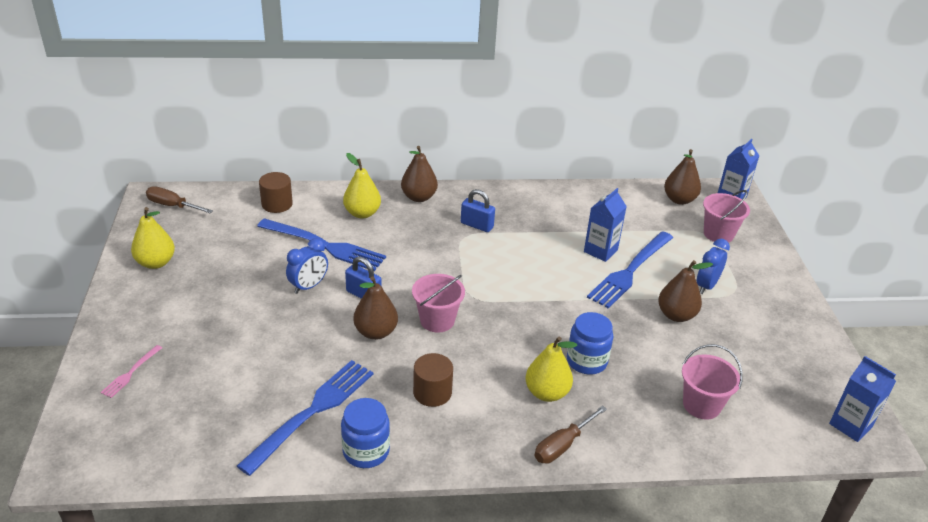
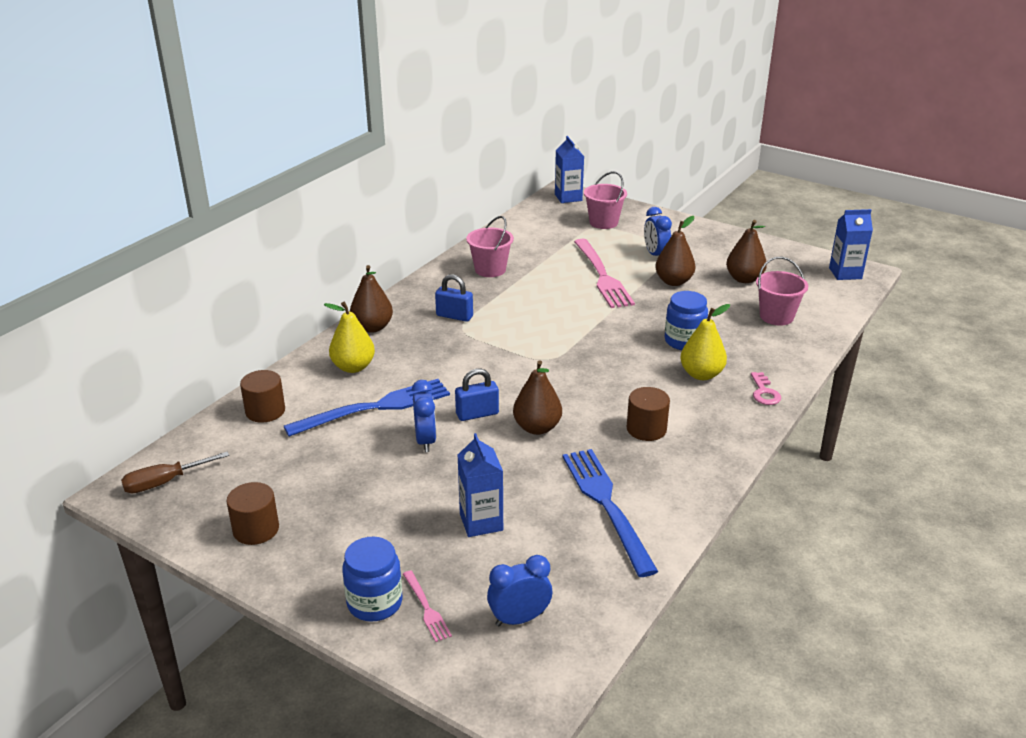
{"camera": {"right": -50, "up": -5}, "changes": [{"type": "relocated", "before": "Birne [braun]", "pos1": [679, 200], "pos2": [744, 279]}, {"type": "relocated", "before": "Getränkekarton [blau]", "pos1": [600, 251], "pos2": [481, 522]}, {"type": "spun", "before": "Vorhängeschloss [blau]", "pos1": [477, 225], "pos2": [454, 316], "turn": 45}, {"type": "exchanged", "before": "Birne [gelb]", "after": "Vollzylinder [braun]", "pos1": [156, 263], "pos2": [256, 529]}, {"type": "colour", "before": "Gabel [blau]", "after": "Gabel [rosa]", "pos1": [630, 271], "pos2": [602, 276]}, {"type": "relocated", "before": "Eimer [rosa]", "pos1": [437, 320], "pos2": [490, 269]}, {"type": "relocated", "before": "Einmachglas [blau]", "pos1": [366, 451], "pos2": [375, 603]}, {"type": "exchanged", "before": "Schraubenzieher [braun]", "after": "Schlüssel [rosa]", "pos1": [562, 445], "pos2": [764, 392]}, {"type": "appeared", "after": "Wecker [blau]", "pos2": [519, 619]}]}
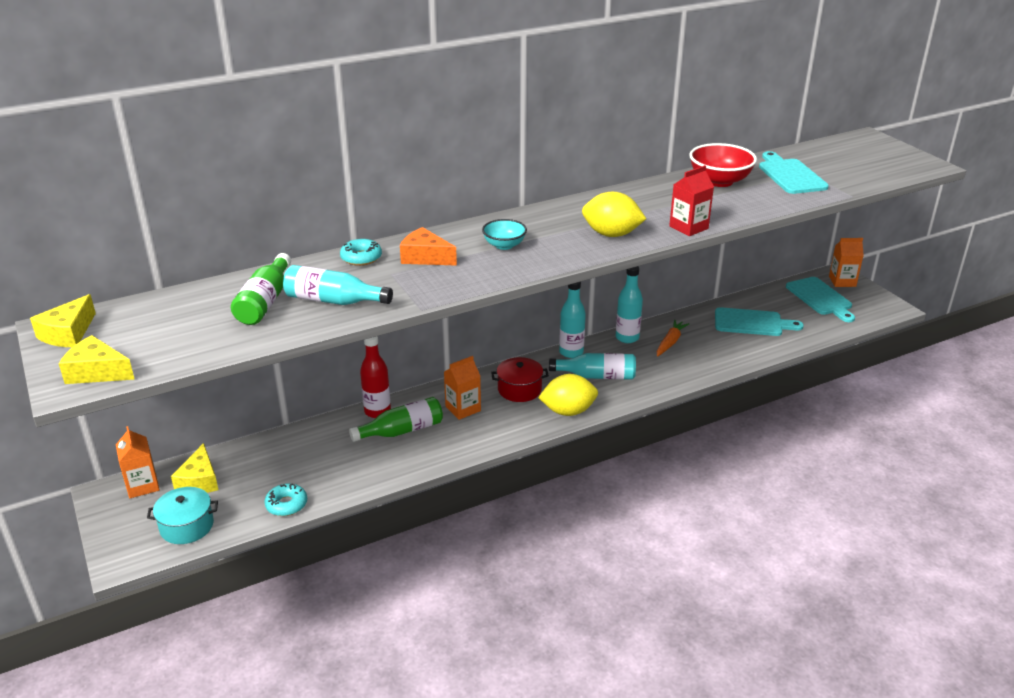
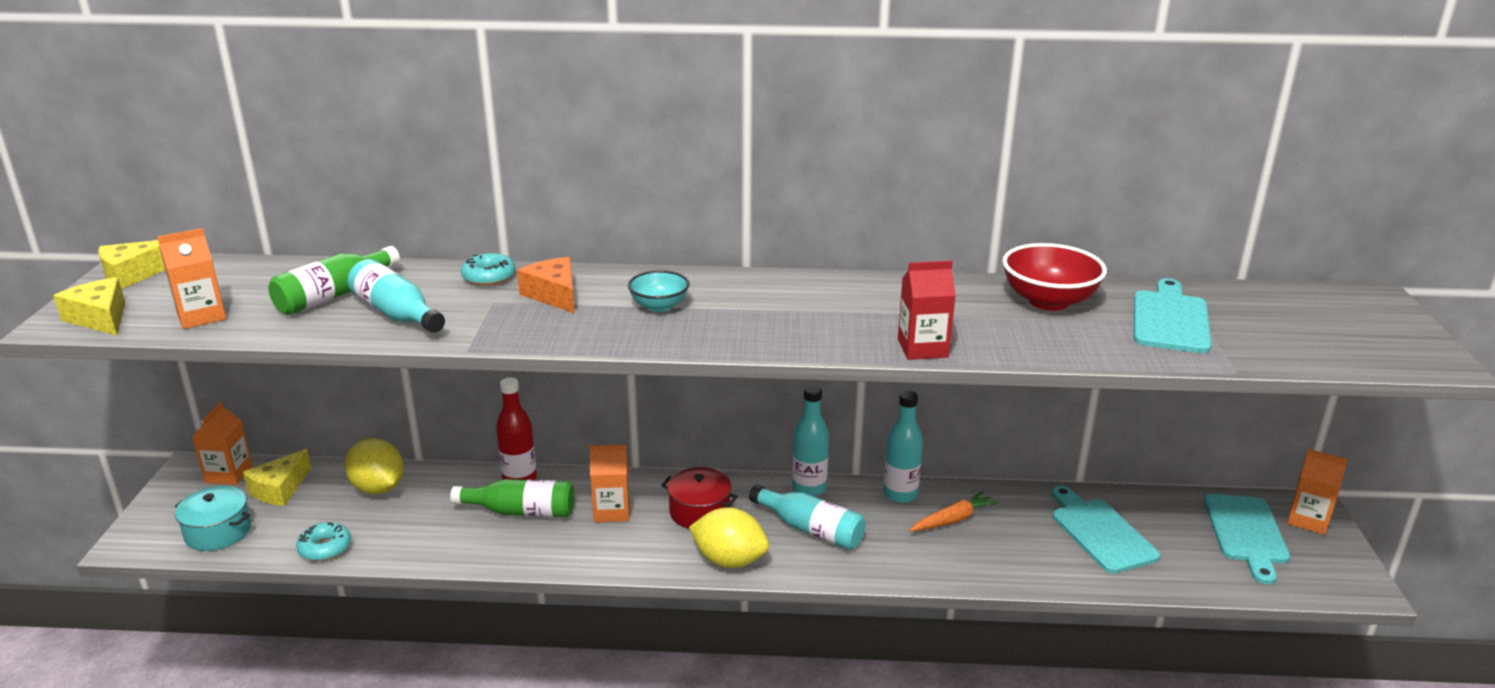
{"camera": {"right": 30, "up": -5}, "changes": [{"type": "relocated", "before": "Zitrone [gelb]", "pos1": [611, 234], "pos2": [378, 488]}, {"type": "spun", "before": "Schneidebrett [türkis]", "pos1": [752, 323], "pos2": [1100, 533], "turn": -150}, {"type": "appeared", "after": "Getränkekarton [orange]", "pos2": [201, 316]}]}
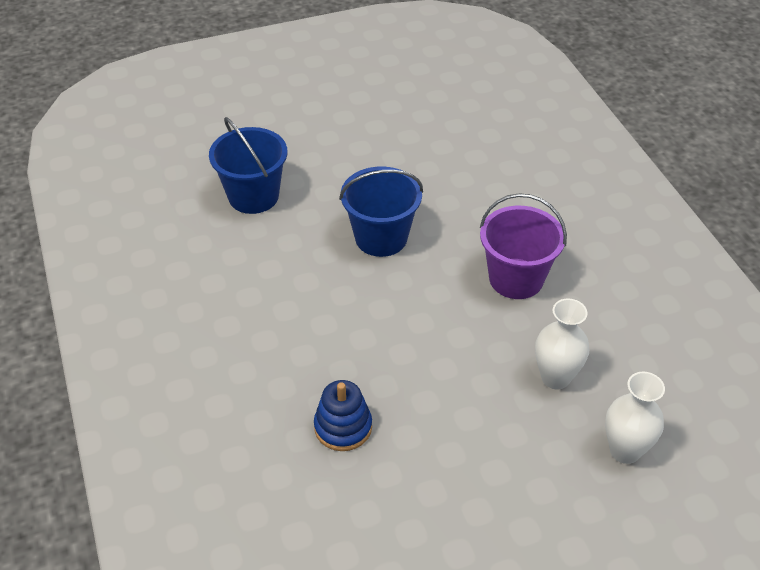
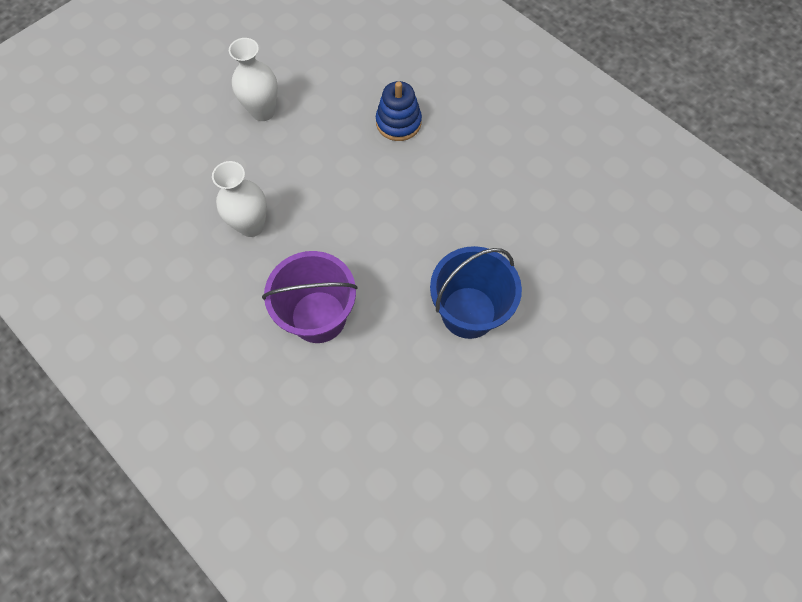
{"camera": {"right": 155, "up": 20}, "changes": [{"type": "missing", "before": "Eimer [blau]", "pos1": [253, 196]}, {"type": "relocated", "before": "Vase [weiß]", "pos1": [625, 450], "pos2": [263, 111]}]}
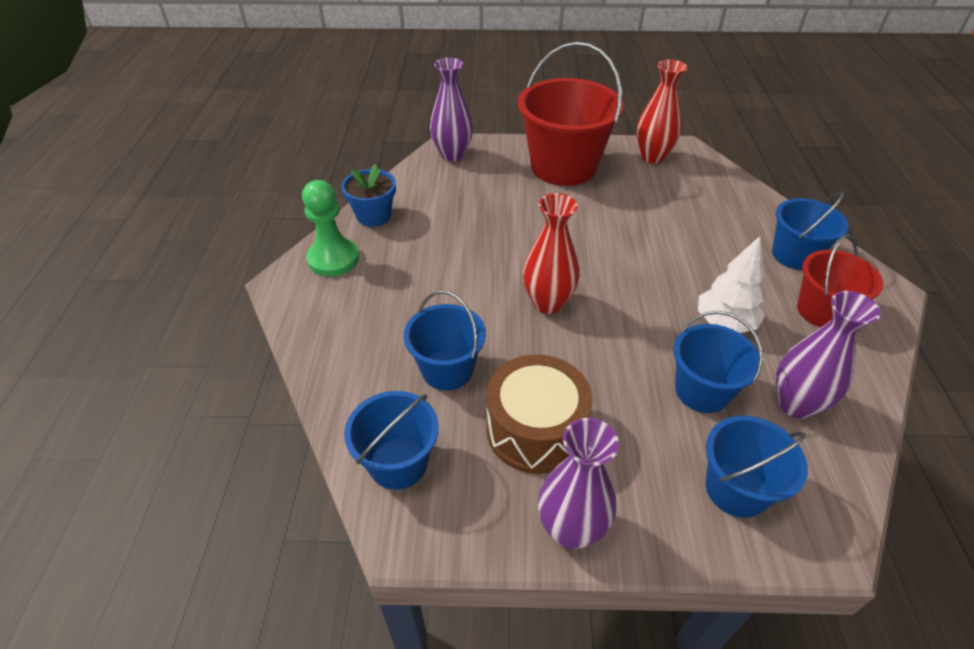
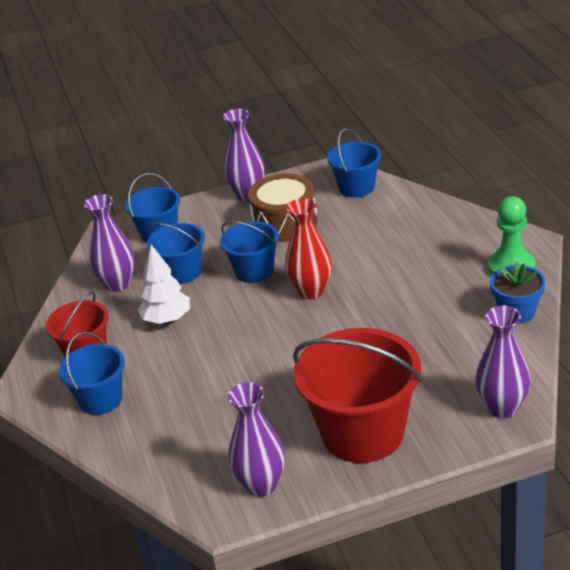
{"camera": {"right": 165, "up": -10}, "changes": [{"type": "colour", "before": "Vase [rot]", "after": "Vase [lila]", "pos1": [652, 157], "pos2": [261, 485]}, {"type": "relocated", "before": "Eimer [blau]", "pos1": [447, 369], "pos2": [254, 271]}]}
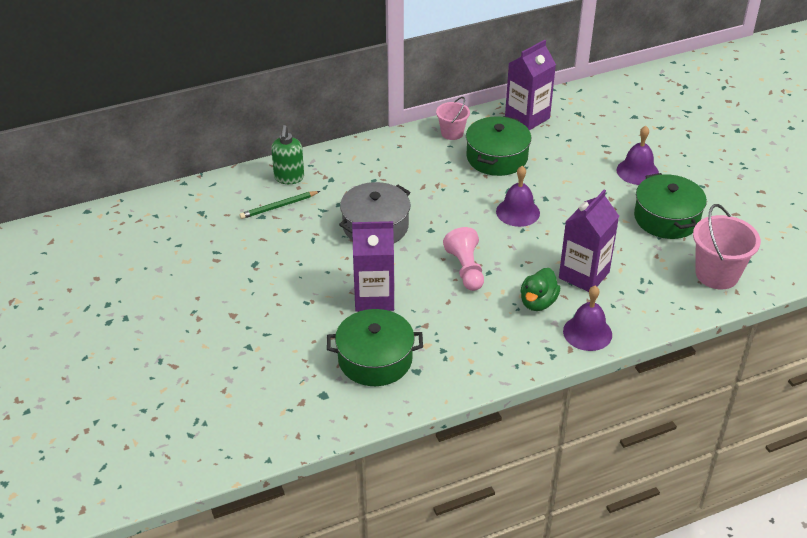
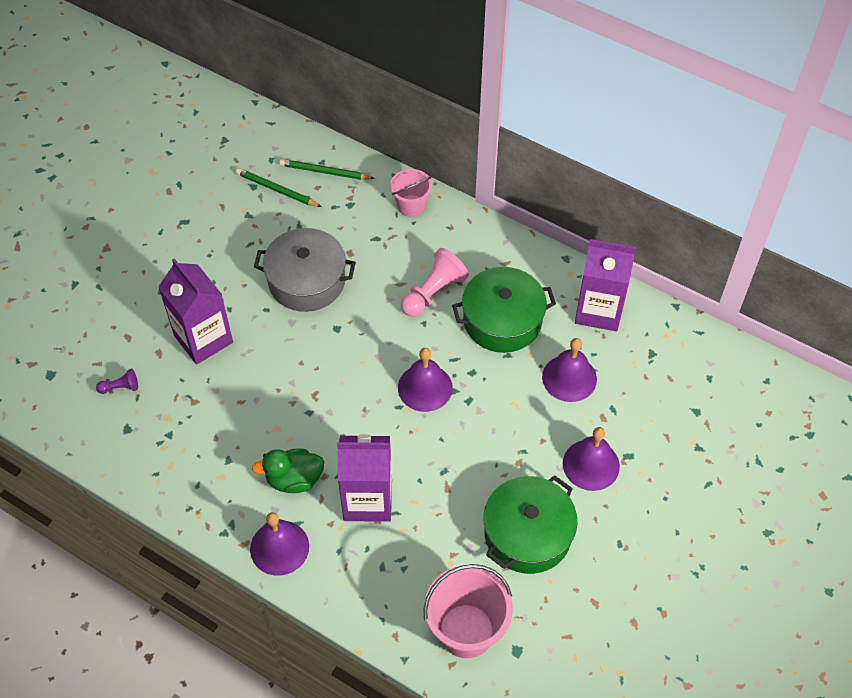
{"camera": {"right": 55, "up": 15}, "changes": [{"type": "relocated", "before": "Eimer [rosa]", "pos1": [452, 133], "pos2": [411, 206]}, {"type": "exchanged", "before": "Seifenspender [grün]", "after": "Bleistift [grün]", "pos1": [289, 178], "pos2": [325, 172]}, {"type": "relocated", "before": "Bauer [rosa]", "pos1": [466, 269], "pos2": [433, 292]}, {"type": "exchanged", "before": "Kochtopf [grün]", "after": "Bauer [lila]", "pos1": [375, 359], "pos2": [120, 387]}, {"type": "appeared", "after": "Glocke [lila]", "pos2": [569, 378]}]}
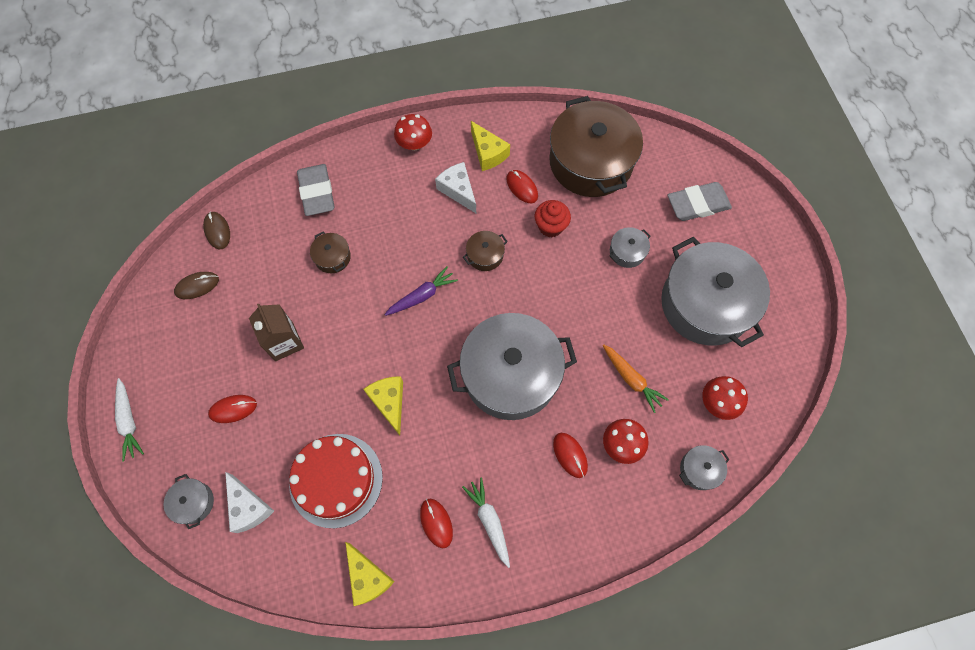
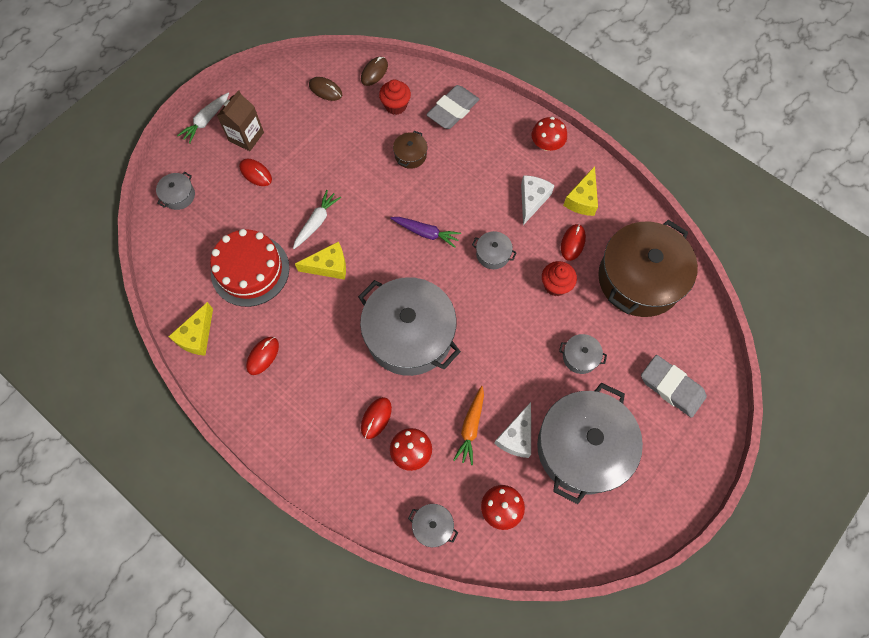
{"camera": {"right": 55, "up": 0}, "changes": [{"type": "colour", "before": "Kochtopf [braun]", "after": "Kochtopf [grau]", "pos1": [485, 255], "pos2": [493, 254]}, {"type": "relocated", "before": "Getränkekarton [braun]", "pos1": [284, 342], "pos2": [246, 136]}, {"type": "spun", "before": "Käse [gelb]", "pos1": [389, 402], "pos2": [329, 266], "turn": 45}, {"type": "relocated", "before": "Käse [weiß]", "pos1": [248, 507], "pos2": [516, 436]}, {"type": "relocated", "before": "Karotte [weiß]", "pos1": [489, 521], "pos2": [316, 222]}, {"type": "appeared", "after": "Muffin [rot]", "pos2": [395, 106]}]}
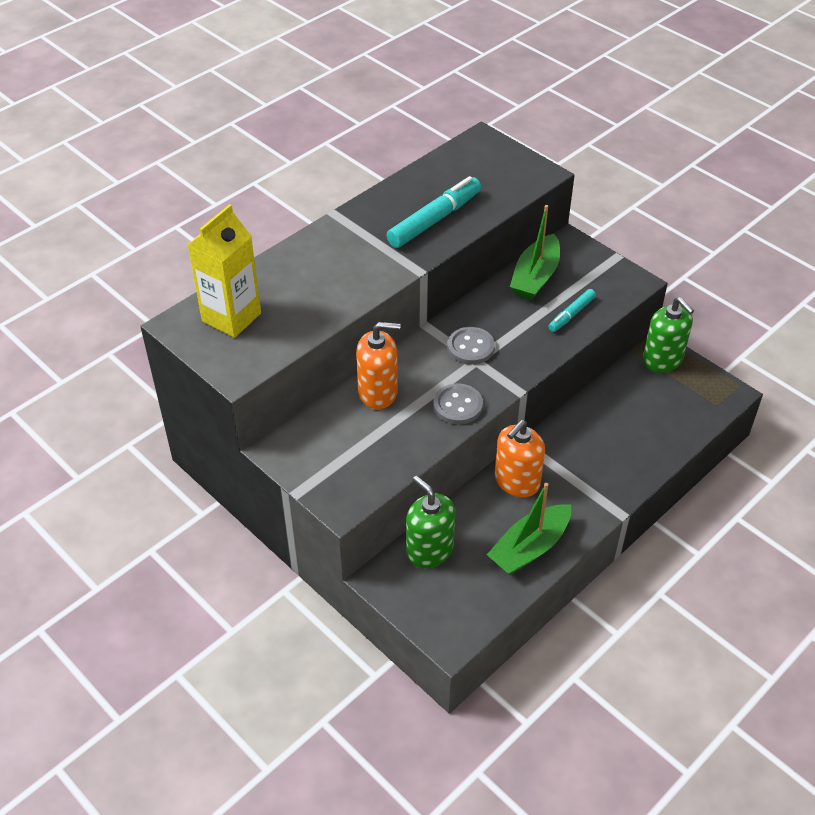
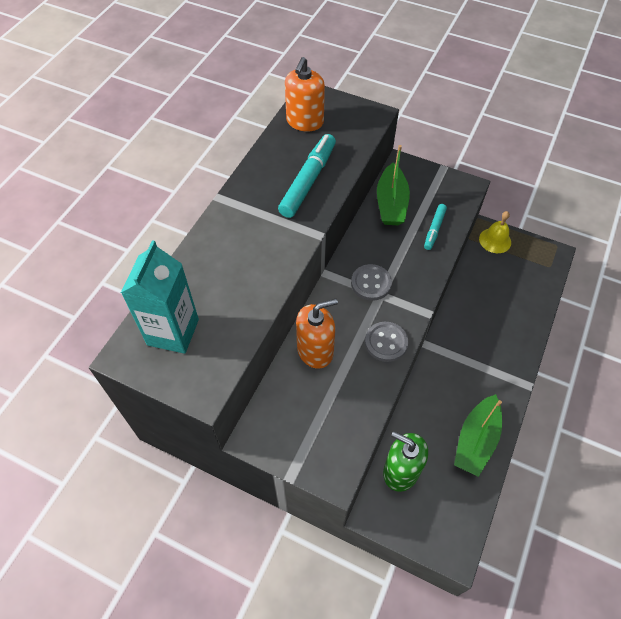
{"camera": {"right": -20, "up": 10}, "changes": [{"type": "colour", "before": "Getränkekarton [gelb]", "after": "Getränkekarton [türkis]", "pos1": [231, 317], "pos2": [173, 332]}, {"type": "exchanged", "before": "Seifenspender [grün]", "after": "Glocke [gelb]", "pos1": [662, 360], "pos2": [495, 240]}, {"type": "relocated", "before": "Seifenspender [orange]", "pos1": [516, 481], "pos2": [304, 121]}]}
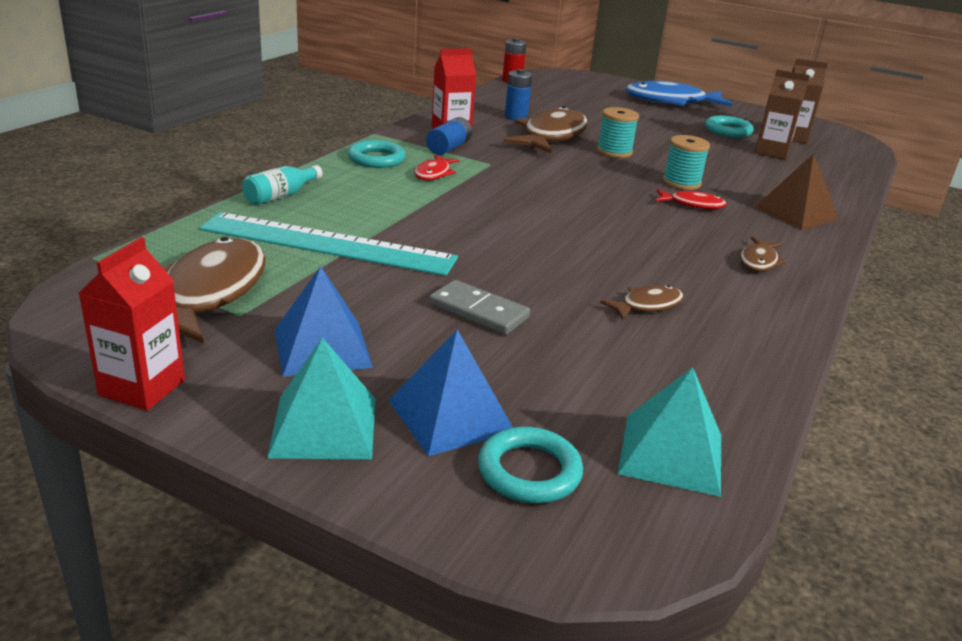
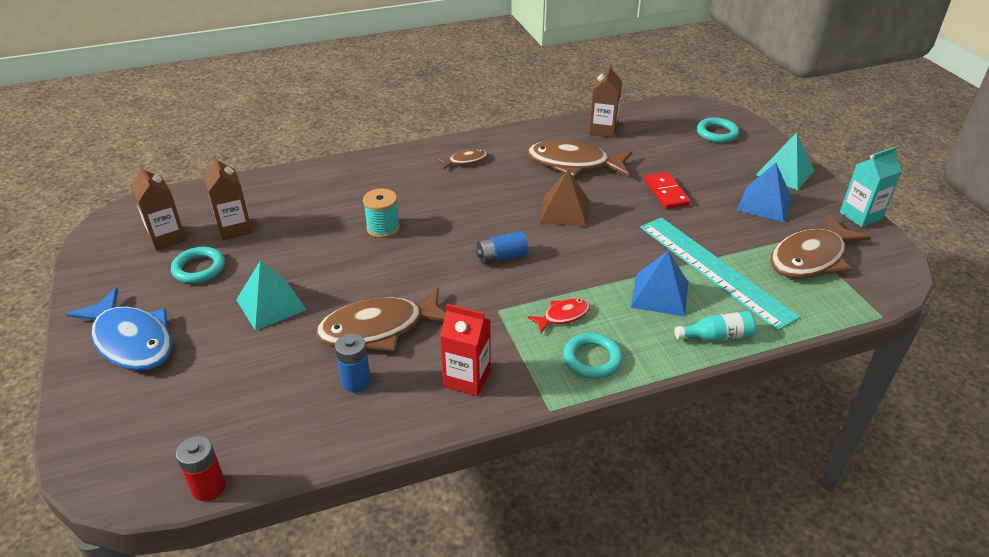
{"camera": {"right": -135, "up": 10}, "changes": [{"type": "missing", "before": "Garnrolle [türkis]", "pos1": [614, 152]}, {"type": "relocated", "before": "Batterie [blau]", "pos1": [449, 148], "pos2": [501, 257]}, {"type": "relocated", "before": "Pyramide [braun]", "pos1": [796, 213], "pos2": [565, 211]}, {"type": "missing", "before": "Fisch [rot]", "pos1": [693, 204]}, {"type": "colour", "before": "Getränkekarton [rot]", "after": "Getränkekarton [türkis]", "pos1": [142, 387], "pos2": [860, 216]}, {"type": "colour", "before": "Dominostein [grau]", "after": "Dominostein [rot]", "pos1": [478, 311], "pos2": [666, 193]}, {"type": "size", "before": "Fisch [braun]", "pos1": [647, 305], "pos2": [573, 164], "scale": 2.04}, {"type": "relocated", "before": "Pyramide [blau]", "pos1": [450, 416], "pos2": [660, 294]}, {"type": "relocated", "before": "Pyramide [türkis]", "pos1": [671, 454], "pos2": [271, 304]}, {"type": "appeared", "after": "Getränkekarton [braun]", "pos2": [603, 130]}]}
